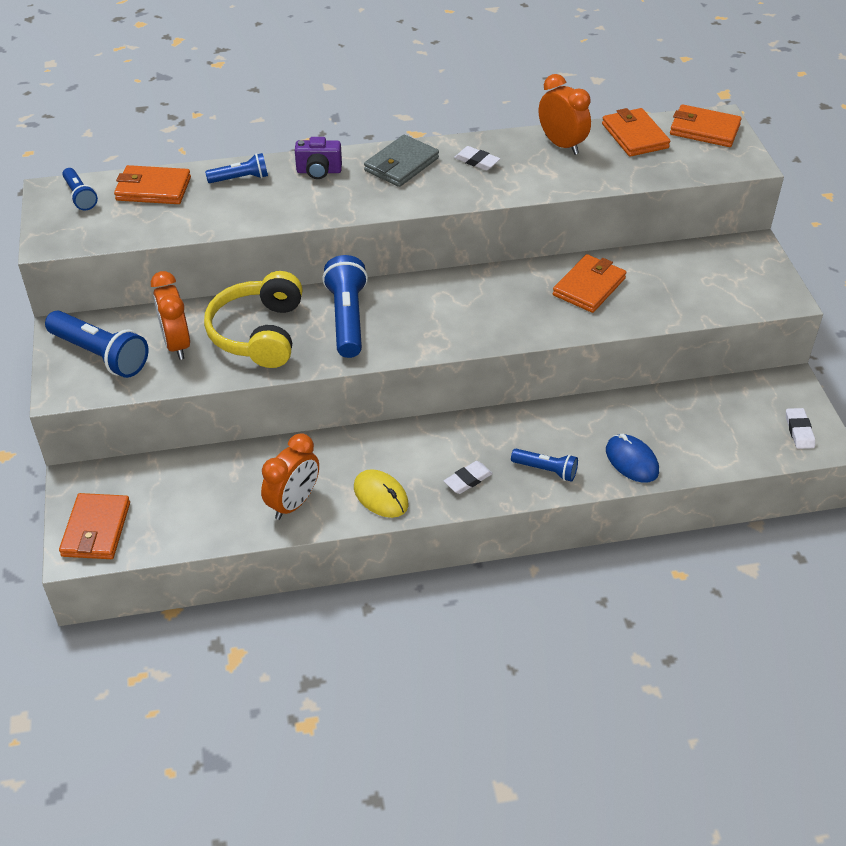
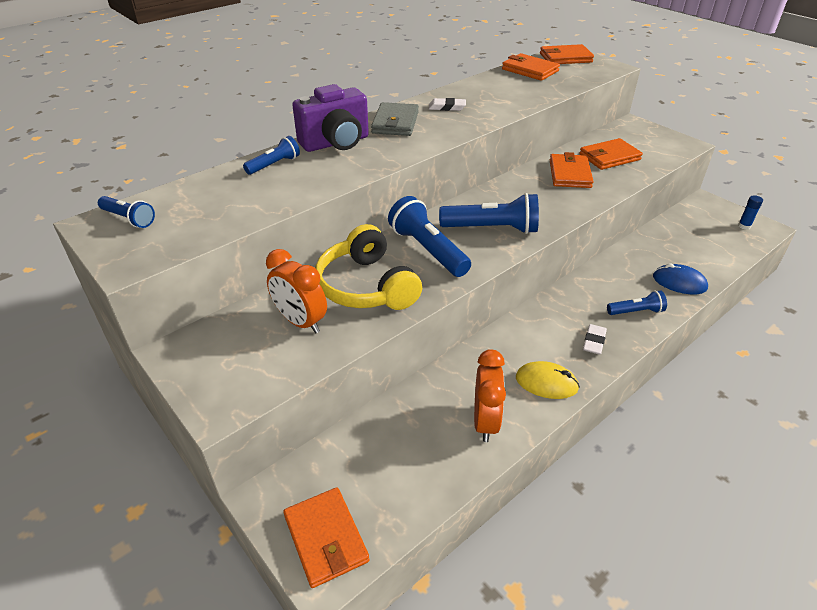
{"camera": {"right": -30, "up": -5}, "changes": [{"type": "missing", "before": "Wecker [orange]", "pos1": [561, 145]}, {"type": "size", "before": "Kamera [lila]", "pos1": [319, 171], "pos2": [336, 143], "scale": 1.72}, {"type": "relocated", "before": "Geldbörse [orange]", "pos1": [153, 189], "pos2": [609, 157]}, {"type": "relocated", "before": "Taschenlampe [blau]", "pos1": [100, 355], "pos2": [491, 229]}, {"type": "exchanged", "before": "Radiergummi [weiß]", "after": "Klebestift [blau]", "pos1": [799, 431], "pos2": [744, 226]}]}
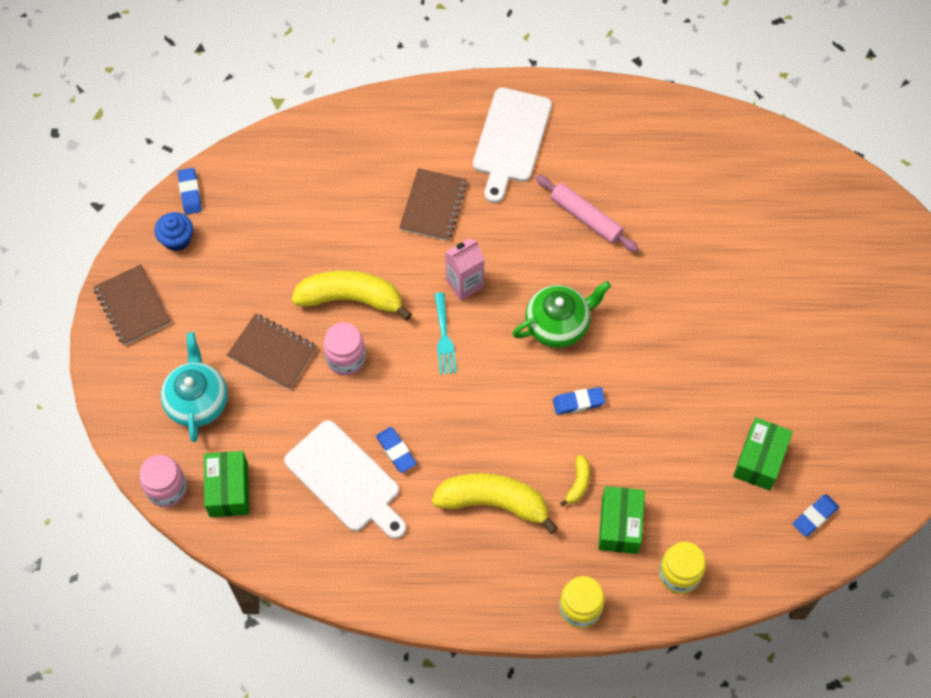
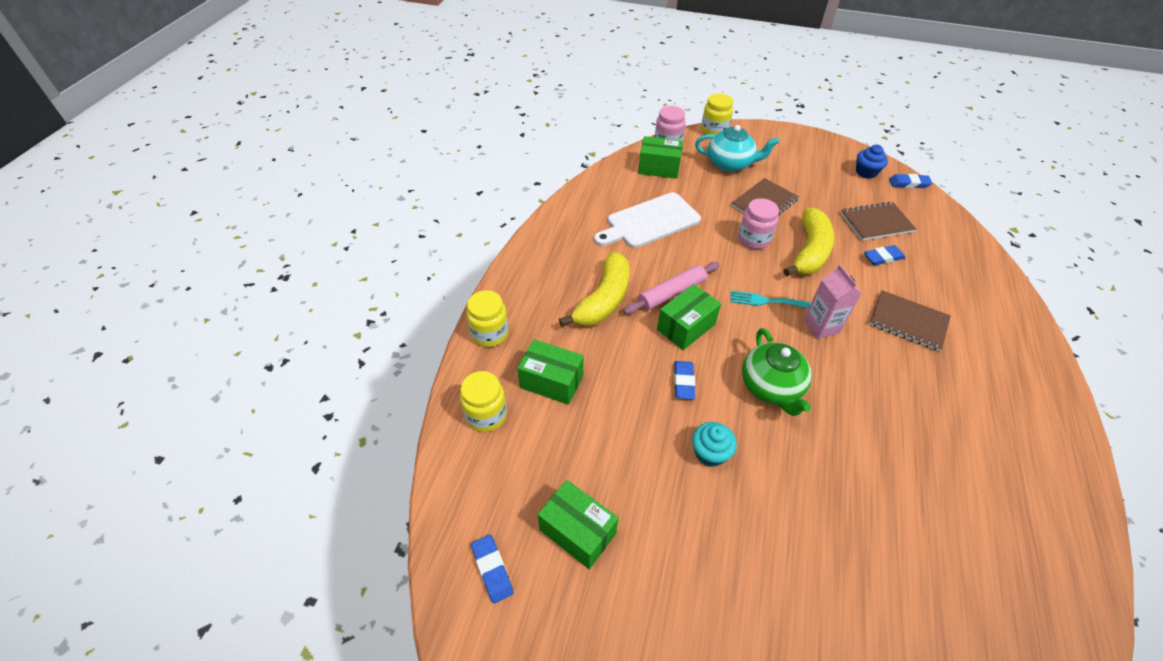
{"camera": {"right": 105, "up": -15}, "changes": [{"type": "missing", "before": "Schneidebrett [weiß]", "pos1": [511, 140]}, {"type": "relocated", "before": "Nudelholz [rosa]", "pos1": [586, 217], "pos2": [672, 293]}, {"type": "relocated", "before": "Notizbuch [braun]", "pos1": [132, 306], "pos2": [876, 222]}, {"type": "relocated", "before": "Radiergummi [blau]", "pos1": [396, 451], "pos2": [883, 257]}, {"type": "missing", "before": "Banane [gelb]", "pos1": [578, 483]}, {"type": "appeared", "after": "Einmachglas [gelb]", "pos2": [714, 131]}, {"type": "appeared", "after": "Schachtel [grün]", "pos2": [686, 327]}, {"type": "appeared", "after": "Muffin [türkis]", "pos2": [710, 453]}]}
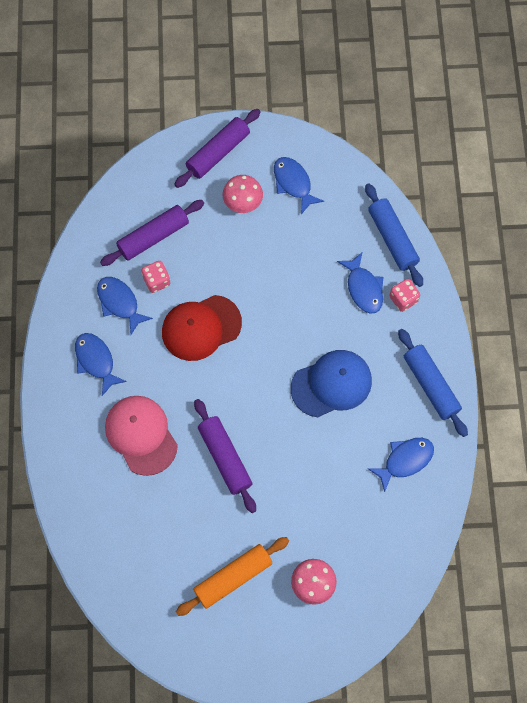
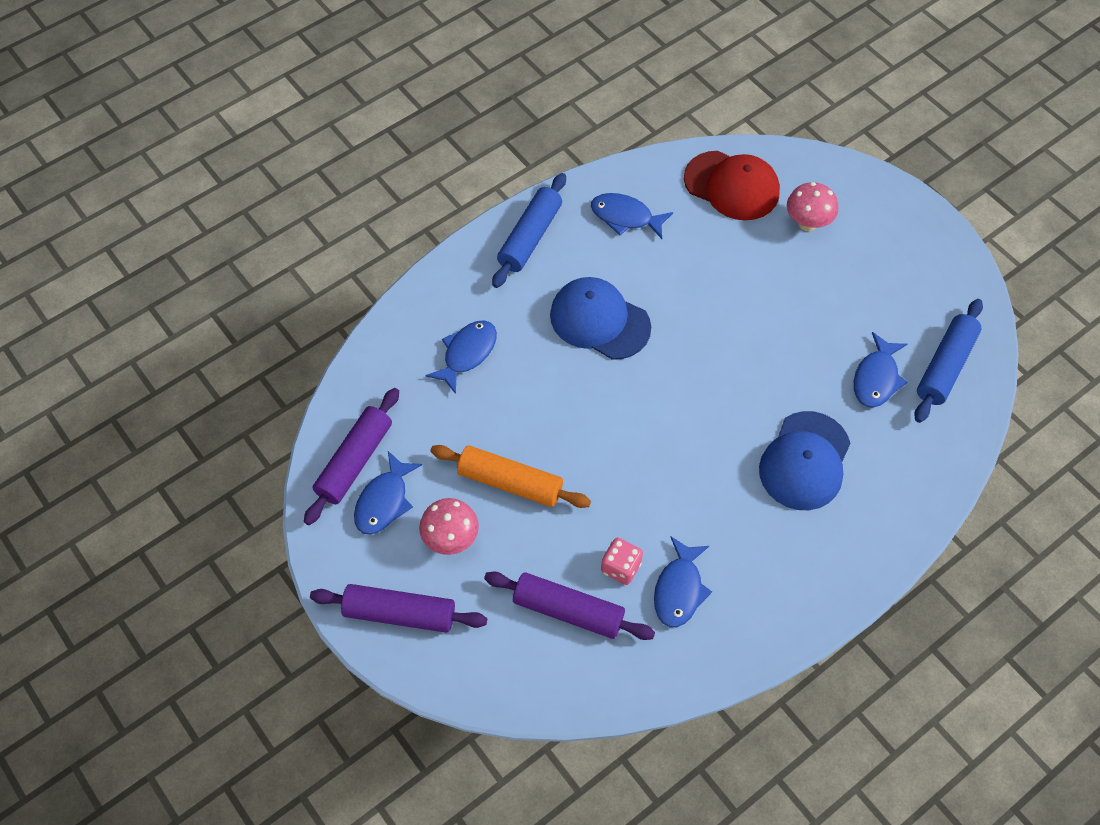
{"camera": {"right": -125, "up": -10}, "changes": [{"type": "relocated", "before": "Nudelholz [blau]", "pos1": [392, 238], "pos2": [945, 366]}, {"type": "missing", "before": "Spielwürfel [rosa]", "pos1": [403, 299]}, {"type": "relocated", "before": "Kappe [rot]", "pos1": [201, 327], "pos2": [732, 186]}, {"type": "relocated", "before": "Fisch [blau]", "pos1": [96, 361], "pos2": [876, 378]}, {"type": "colour", "before": "Kappe [rosa]", "after": "Kappe [blau]", "pos1": [141, 435], "pos2": [805, 461]}, {"type": "relocated", "before": "Nudelholz [lila]", "pos1": [225, 458], "pos2": [355, 461]}, {"type": "relocated", "before": "Nudelholz [orange]", "pos1": [233, 577], "pos2": [510, 483]}]}
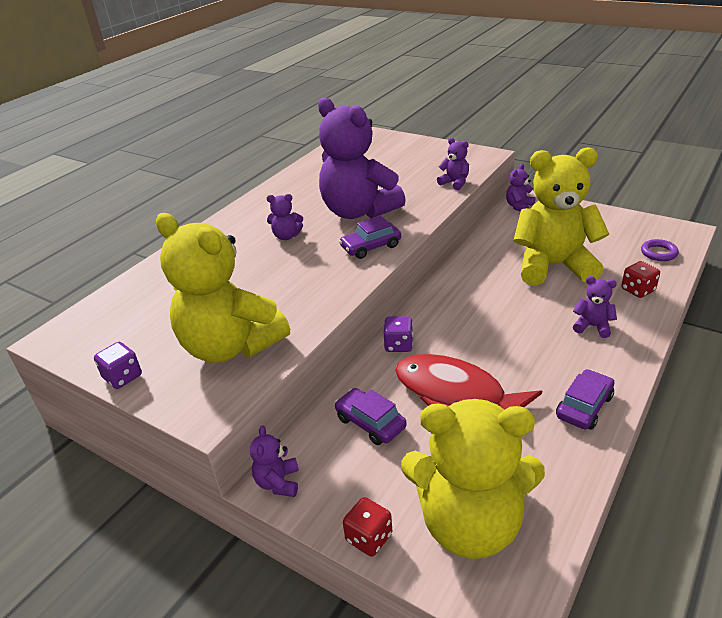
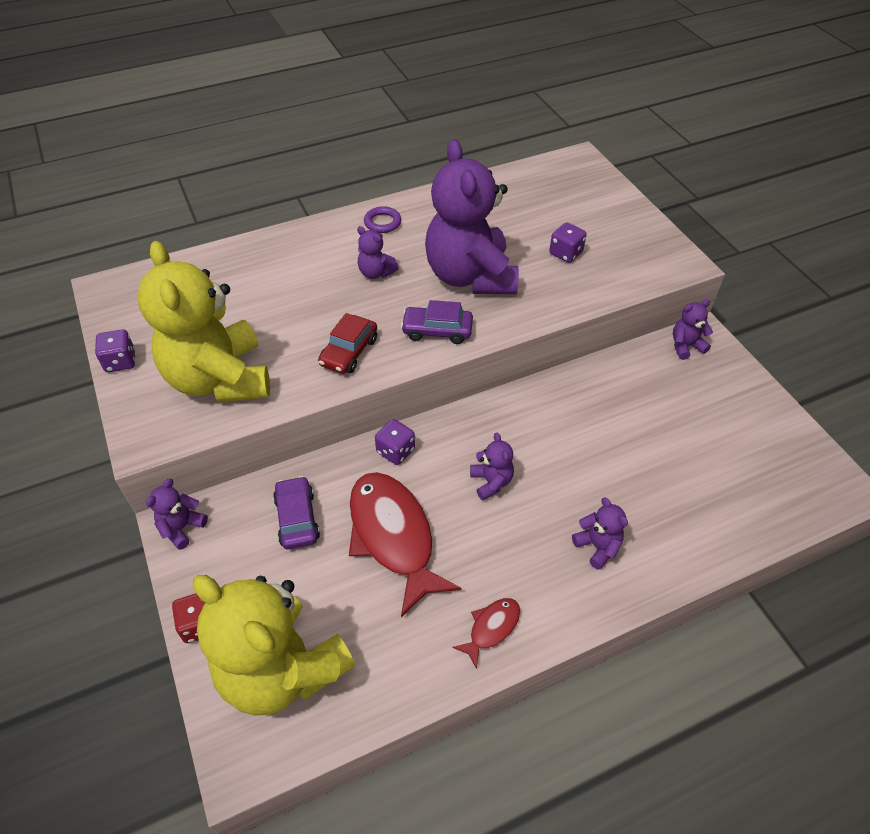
{"camera": {"right": 30, "up": 15}, "changes": [{"type": "relocated", "before": "Teddybär [lila]", "pos1": [455, 183], "pos2": [491, 482]}, {"type": "missing", "before": "Teddybär [gelb]", "pos1": [553, 266]}, {"type": "relocated", "before": "Ring [lila]", "pos1": [658, 253], "pos2": [382, 222]}, {"type": "missing", "before": "Spielwürfel [rot]", "pos1": [638, 290]}, {"type": "exchanged", "before": "Auto [lila]", "after": "Fisch [rot]", "pos1": [584, 406], "pos2": [491, 628]}, {"type": "appeared", "after": "Spielwürfel [lila]", "pos2": [565, 253]}, {"type": "appeared", "after": "Auto [rot]", "pos2": [349, 352]}]}
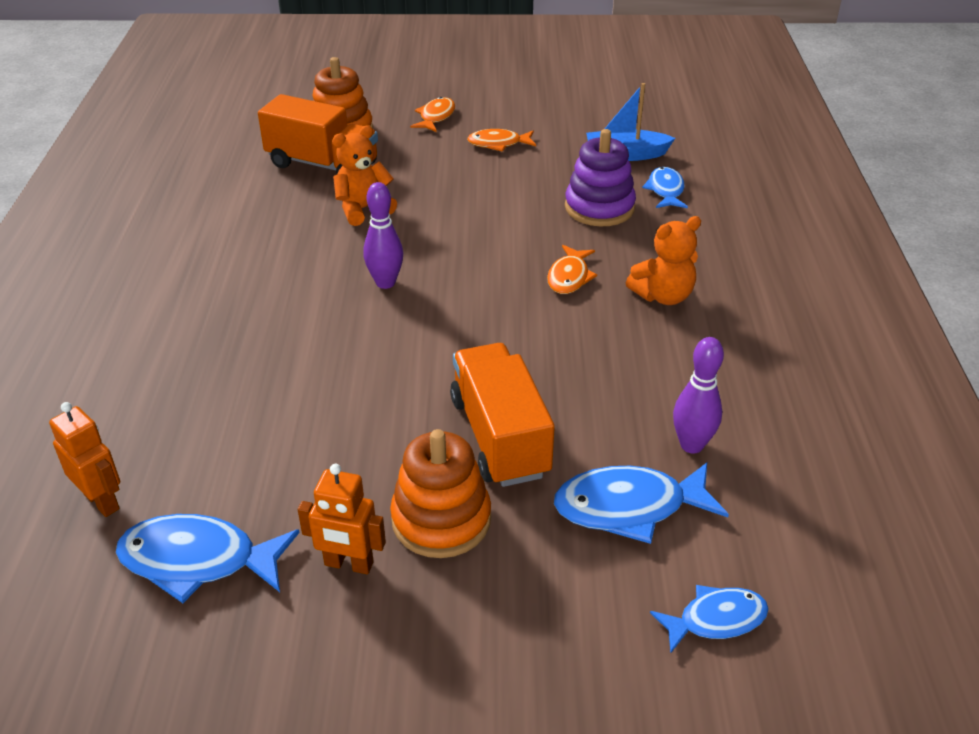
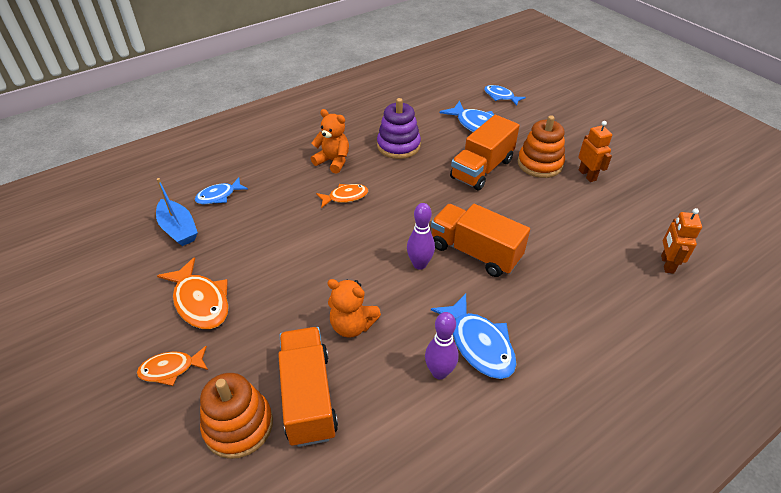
{"camera": {"right": -125, "up": 5}, "changes": [{"type": "size", "before": "Fisch [orange]", "pos1": [498, 144], "pos2": [200, 302], "scale": 1.6}, {"type": "relocated", "before": "Stapelspielzeug [lila]", "pos1": [599, 208], "pos2": [398, 146]}, {"type": "relocated", "before": "Bowlingkegel [lila]", "pos1": [691, 445], "pos2": [439, 372]}, {"type": "relocated", "before": "Fisch [blau]", "pos1": [198, 561], "pos2": [479, 344]}, {"type": "appeared", "after": "Lastwagen [orange]", "pos2": [475, 252]}]}
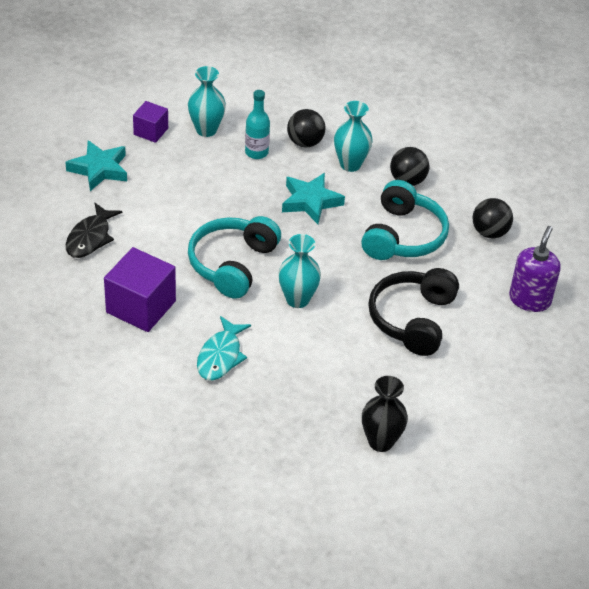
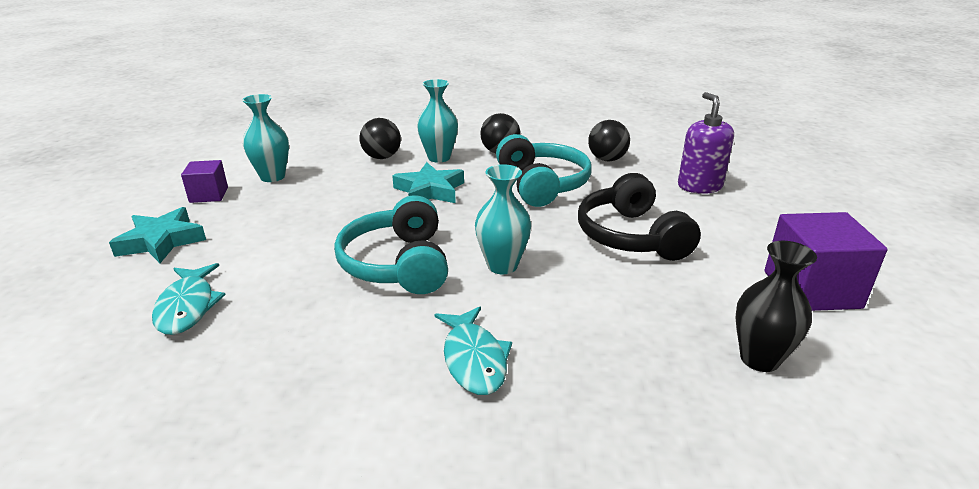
{"camera": {"right": -30, "up": -15}, "changes": [{"type": "missing", "before": "Flasche [türkis]", "pos1": [256, 152]}, {"type": "colour", "before": "Fisch [schwarz]", "after": "Fisch [türkis]", "pos1": [90, 238], "pos2": [187, 307]}, {"type": "relocated", "before": "Kubus [lila]", "pos1": [141, 307], "pos2": [811, 289]}]}
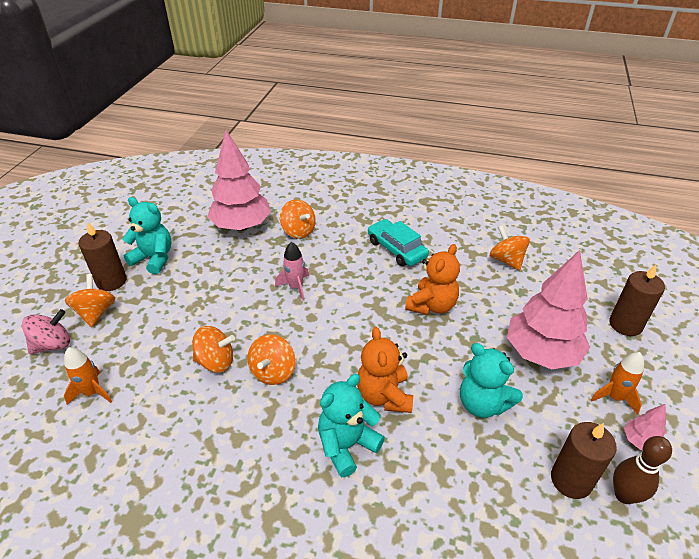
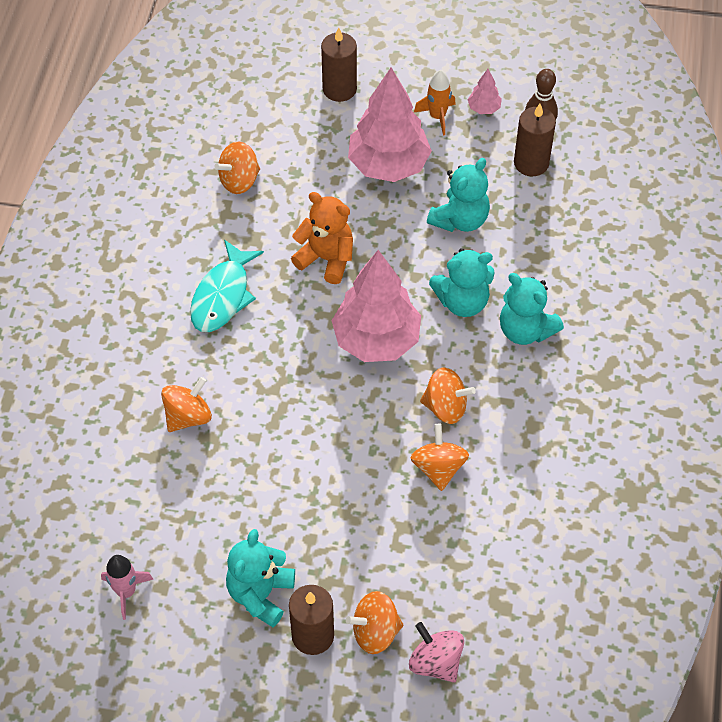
{"camera": {"right": -95, "up": 15}, "changes": [{"type": "relocated", "before": "Baum [rosa]", "pos1": [242, 226], "pos2": [376, 340]}, {"type": "exchanged", "before": "Auto [türkis]", "after": "Fisch [türkis]", "pos1": [396, 249], "pos2": [223, 296]}, {"type": "relocated", "before": "Rakete [rosa]", "pos1": [295, 287], "pos2": [126, 592]}, {"type": "colour", "before": "Teddybär [orange]", "after": "Teddybär [türkis]", "pos1": [384, 395], "pos2": [462, 301]}, {"type": "missing", "before": "Rakete [orange]", "pos1": [92, 392]}]}
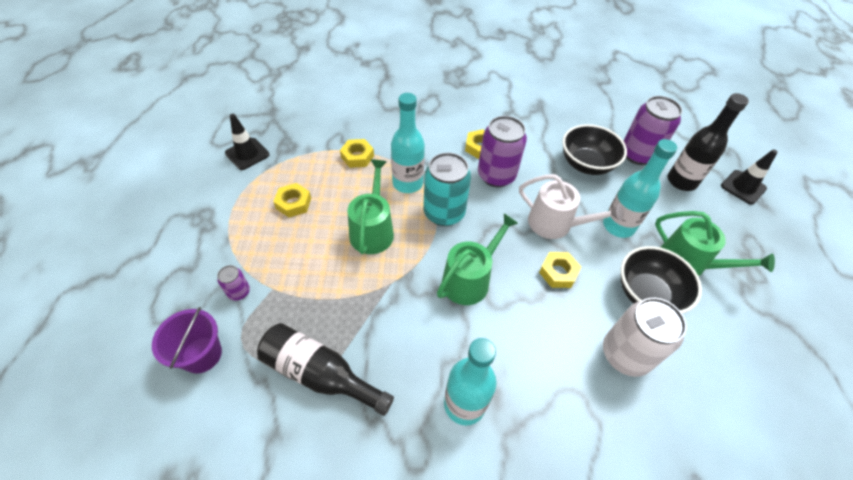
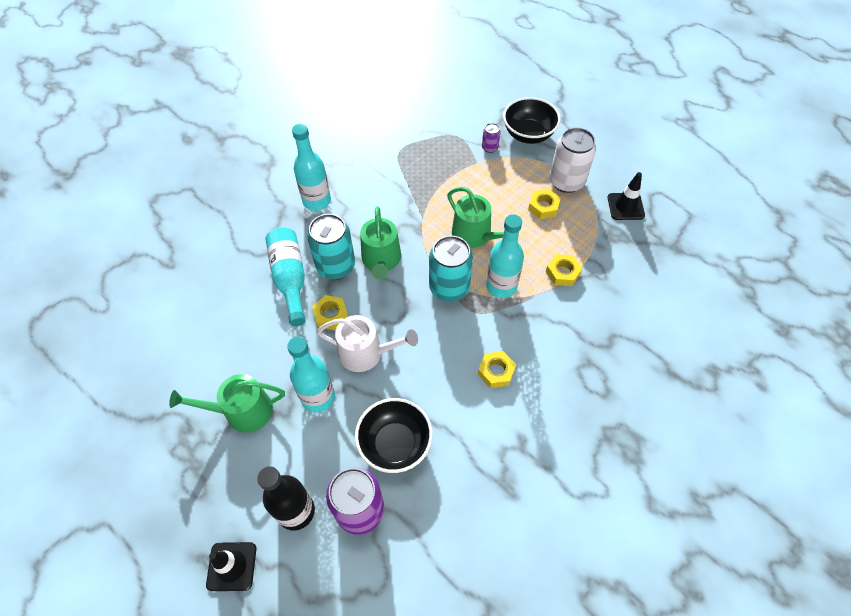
{"camera": {"right": 135, "up": 5}, "changes": [{"type": "missing", "before": "Dose [lila]", "pos1": [496, 175]}, {"type": "spun", "before": "Gießkanne [weiß]", "pos1": [555, 224], "pos2": [366, 353], "turn": -150}, {"type": "relocated", "before": "Schüssel [schwarz]", "pos1": [647, 294], "pos2": [528, 134]}, {"type": "relocated", "before": "Dose [weiß]", "pos1": [625, 354], "pos2": [566, 181]}, {"type": "missing", "before": "Eimer [lila]", "pos1": [202, 354]}, {"type": "missing", "before": "Flasche [schwarz]", "pos1": [320, 374]}, {"type": "appeared", "after": "Dose [türkis]", "pos2": [336, 266]}, {"type": "appeared", "after": "Flasche [türkis]", "pos2": [290, 278]}]}
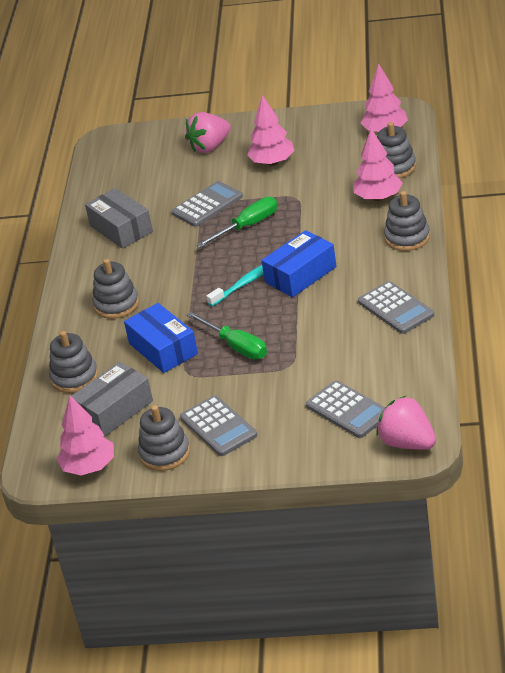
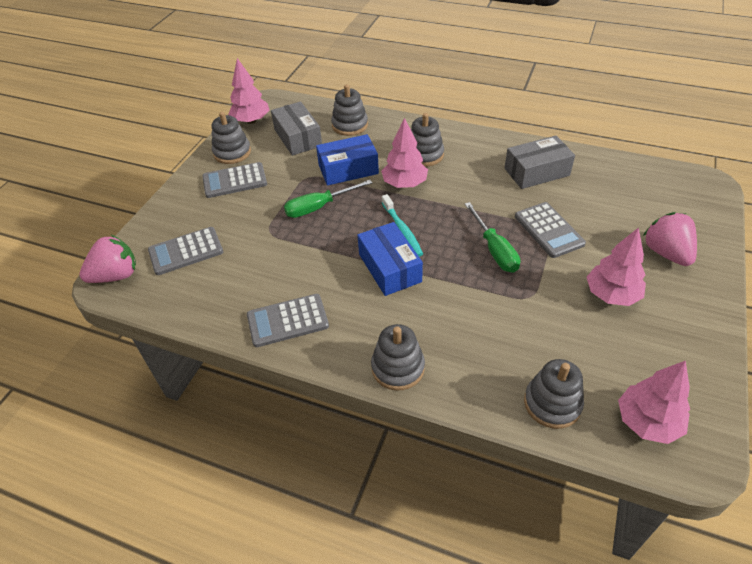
{"camera": {"right": 105, "up": 10}, "changes": [{"type": "relocated", "before": "Baum [rosa]", "pos1": [378, 197], "pos2": [404, 184]}]}
